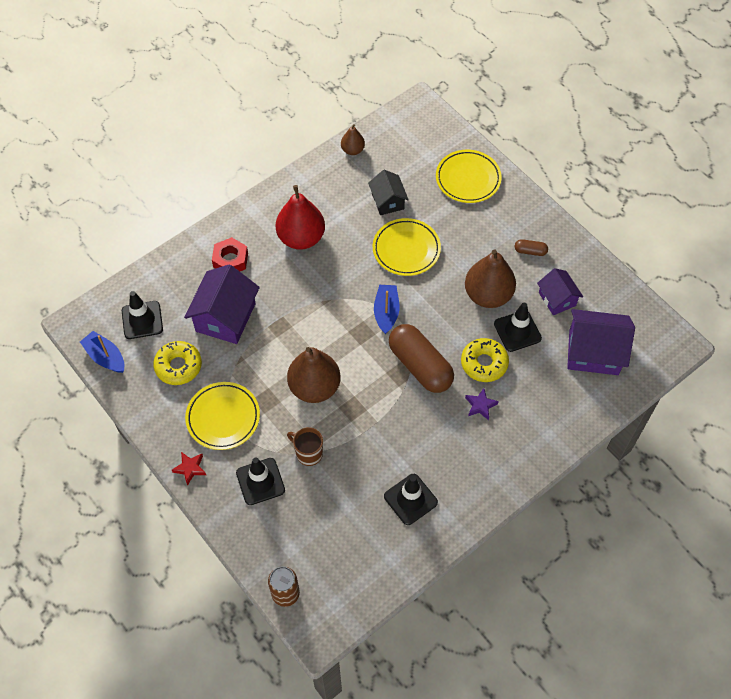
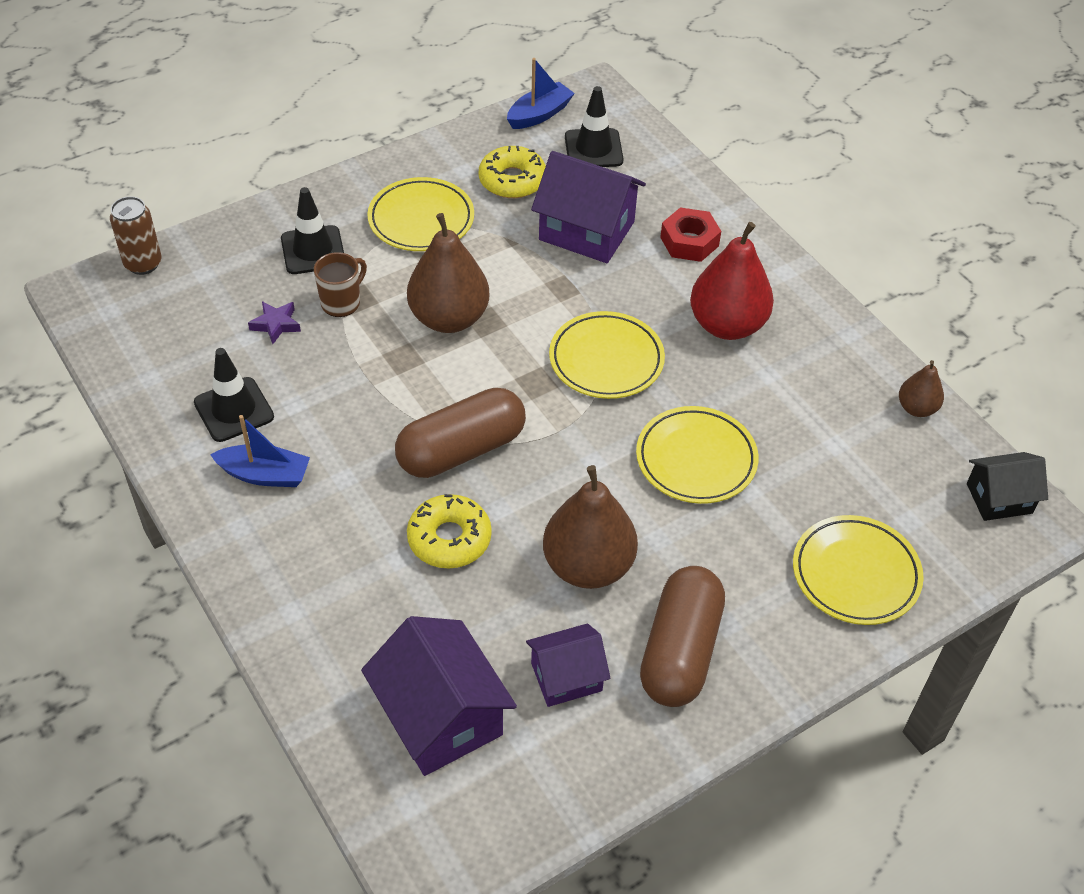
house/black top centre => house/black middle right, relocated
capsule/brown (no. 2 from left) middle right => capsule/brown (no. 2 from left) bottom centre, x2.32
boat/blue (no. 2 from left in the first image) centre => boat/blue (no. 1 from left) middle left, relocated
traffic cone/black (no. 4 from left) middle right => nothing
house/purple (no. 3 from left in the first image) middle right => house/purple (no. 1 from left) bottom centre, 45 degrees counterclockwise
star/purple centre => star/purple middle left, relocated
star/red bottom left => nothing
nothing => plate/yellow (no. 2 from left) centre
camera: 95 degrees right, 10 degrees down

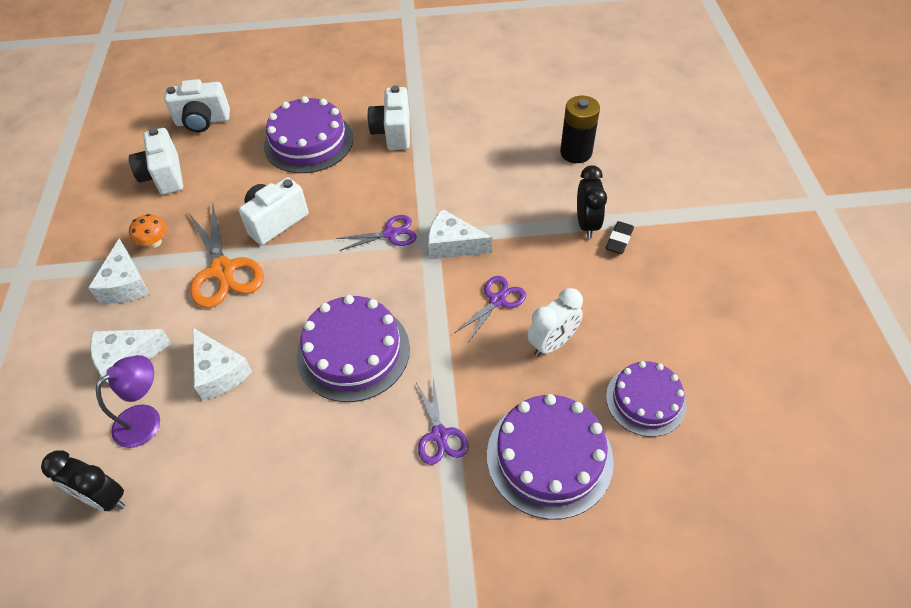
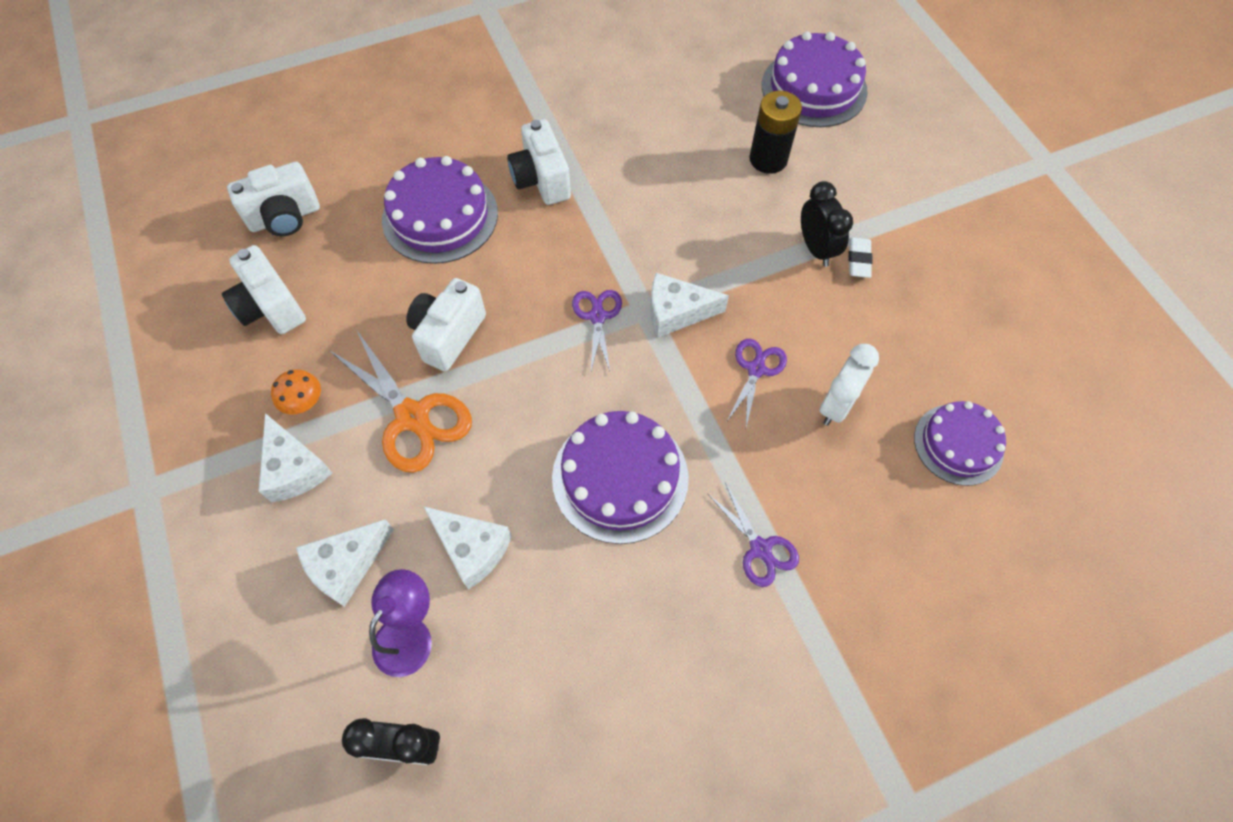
scissors/purple (no. 1 from left) centre, 60 degrees counterclockwise
eraser/black middle right => eraser/white top right
cake/purple (no. 3 from left) bottom centre => cake/purple (no. 3 from left) top centre, relocated
camera: 20 degrees left, 10 degrees up

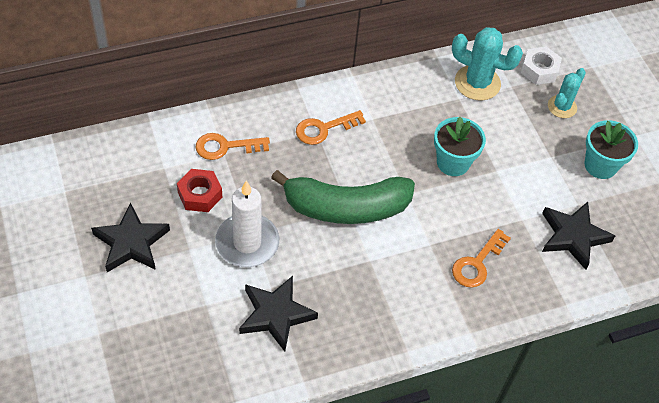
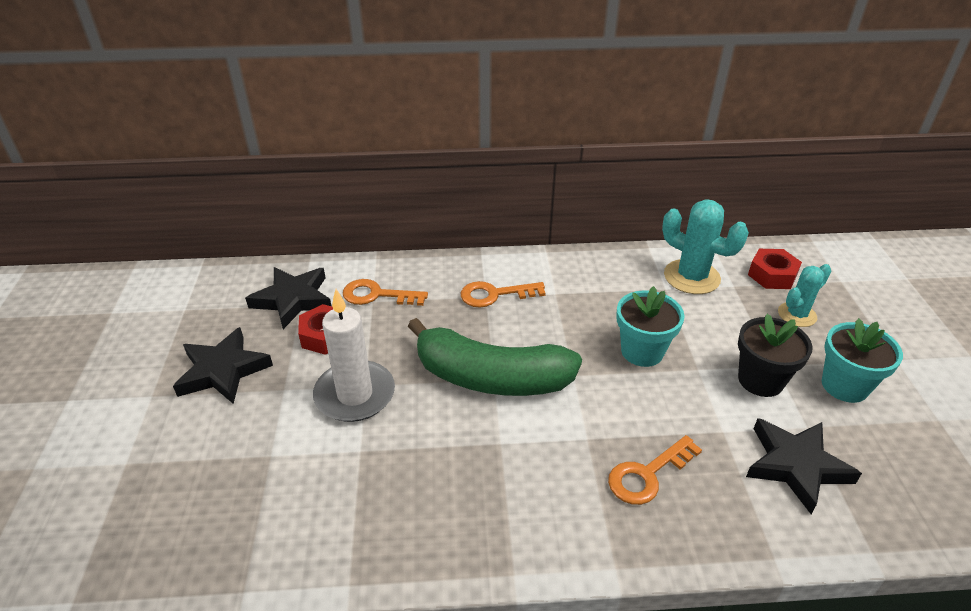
nut/white top right => nut/red (no. 2 from left) middle right
star/black (no. 2 from left) bottom centre => star/black (no. 2 from left) middle left, relocated
nothing => flower pot/black middle right
camera: 20 degrees right, 15 degrees down

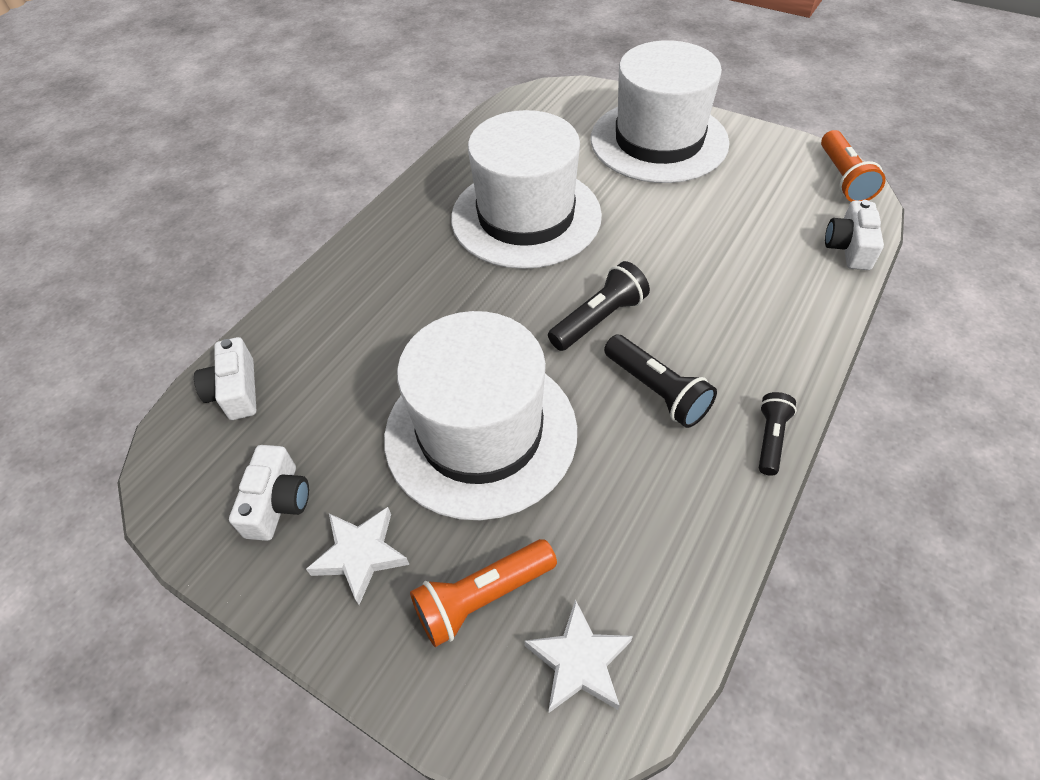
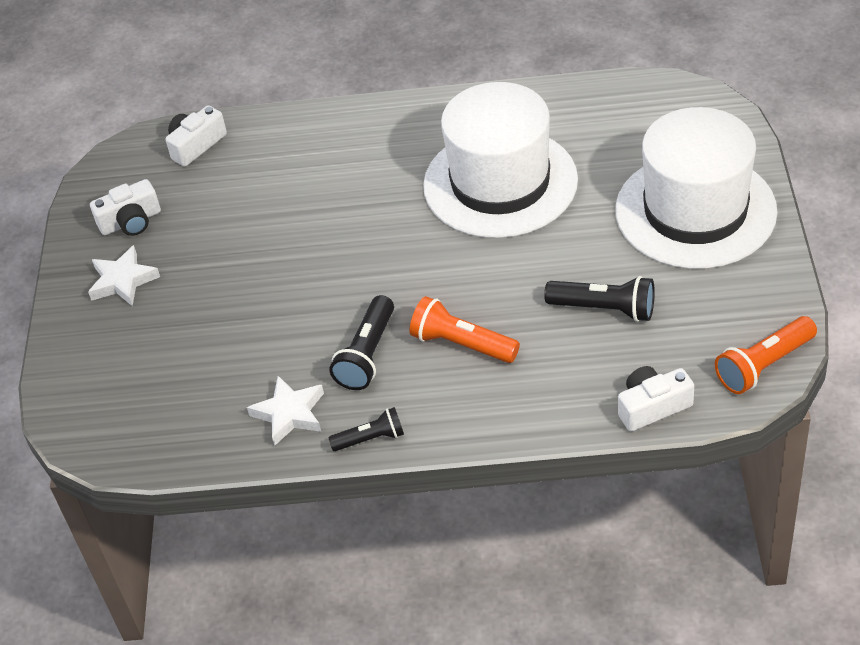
flashlight/black (no. 1 from left in the first image) centre => flashlight/black (no. 3 from left) middle right, relocated
hat/white (no. 1 from left) centre => nothing
flashlight/orange (no. 1 from left) bottom centre => flashlight/orange (no. 1 from left) centre, relocated
star/white (no. 2 from left) bottom centre => star/white (no. 2 from left) middle left, relocated
camera: 60 degrees right, 5 degrees down

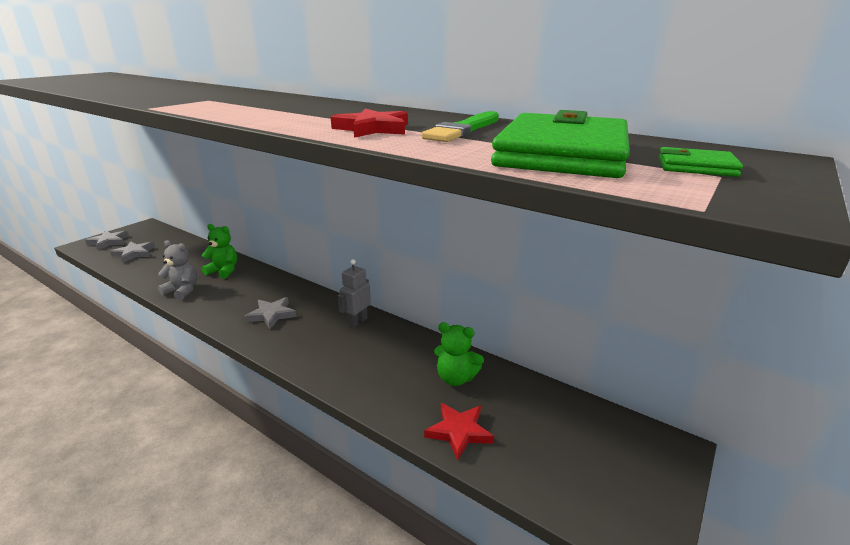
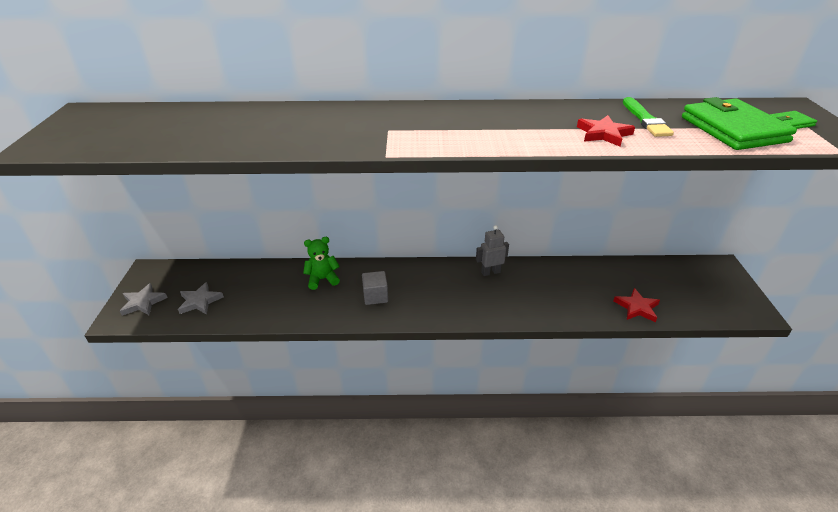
teddy bear/grey middle left => nothing
robot/grey centre, 75 degrees clockwise
star/grey (no. 3 from left) middle left => nothing
teddy bear/green (no. 2 from left) centre => nothing
nothing => cube/grey centre
camera: 35 degrees left, 10 degrees up

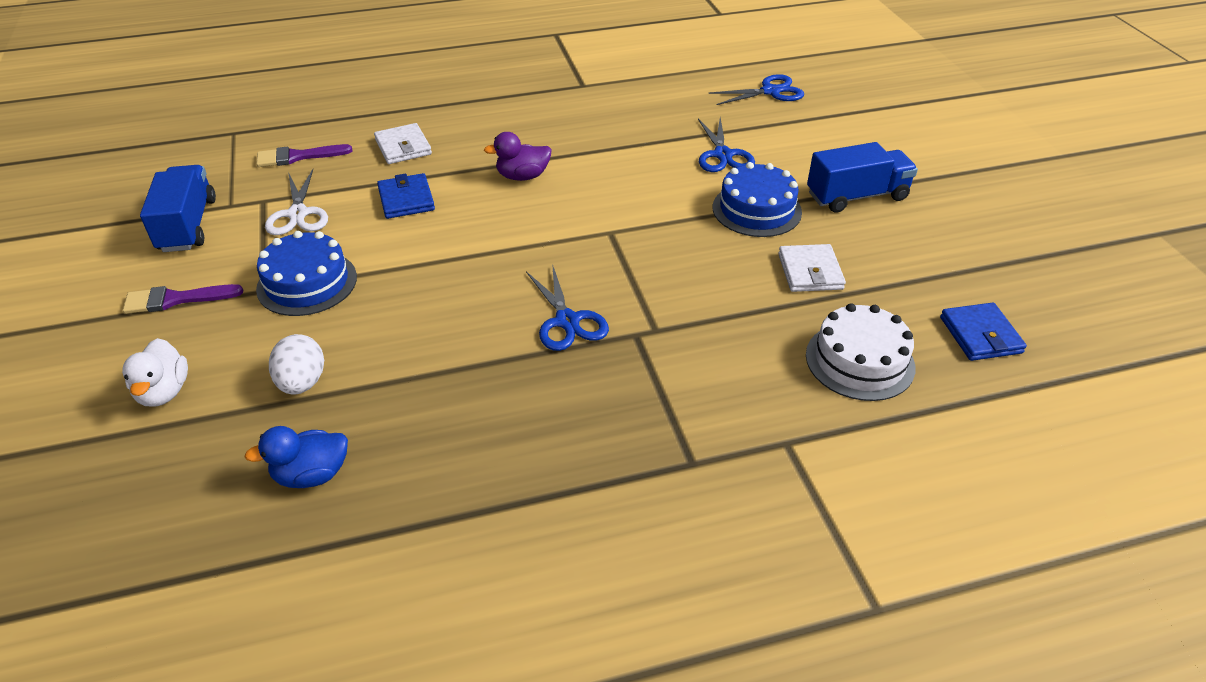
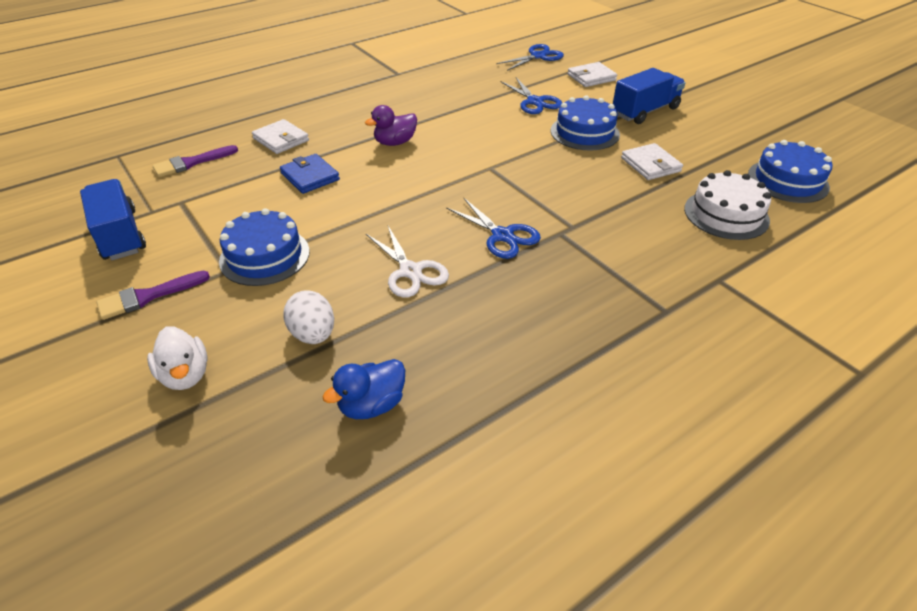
scissors/white top left => scissors/white centre, relocated
wallet/blue (no. 2 from left) middle right => cake/blue (no. 3 from left) top right
nothing => wallet/white (no. 2 from left) top centre
camera: 20 degrees left, 0 degrees up

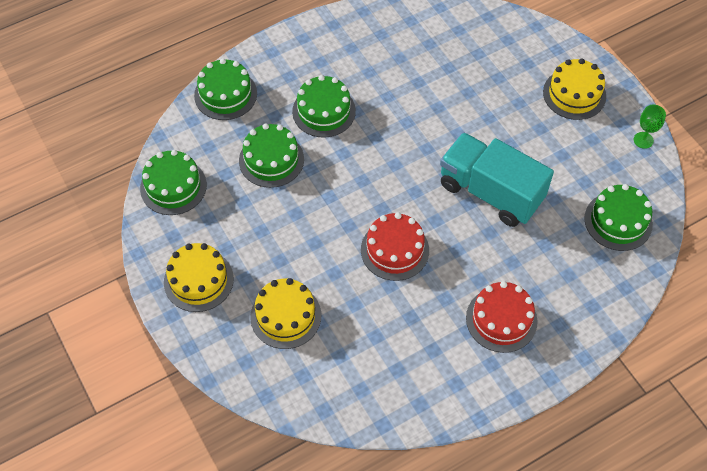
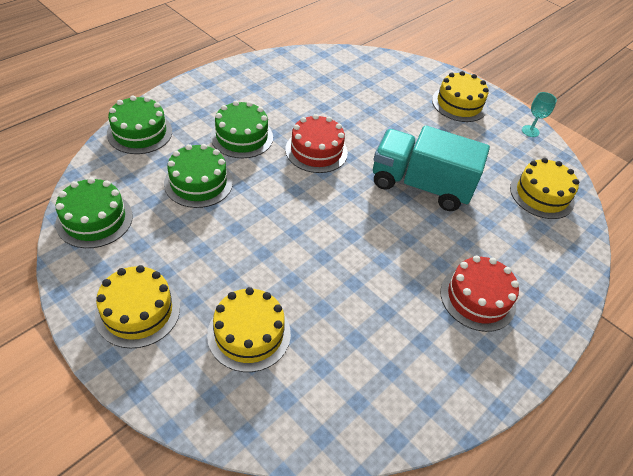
goblet/green top right => goblet/turquoise top right
cake/green (no. 5 from left) middle right => cake/yellow (no. 4 from left) middle right
cake/red (no. 1 from left) centre => cake/red (no. 1 from left) top centre, relocated
camera: 20 degrees left, 10 degrees down

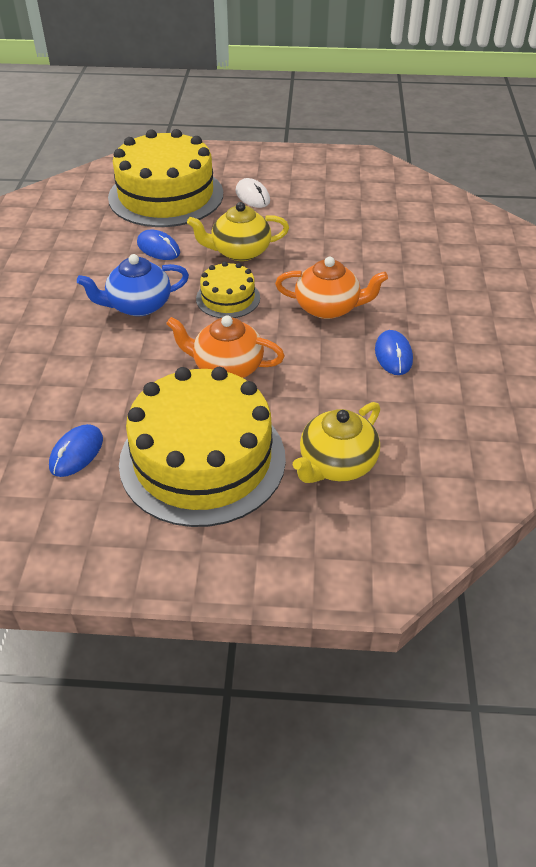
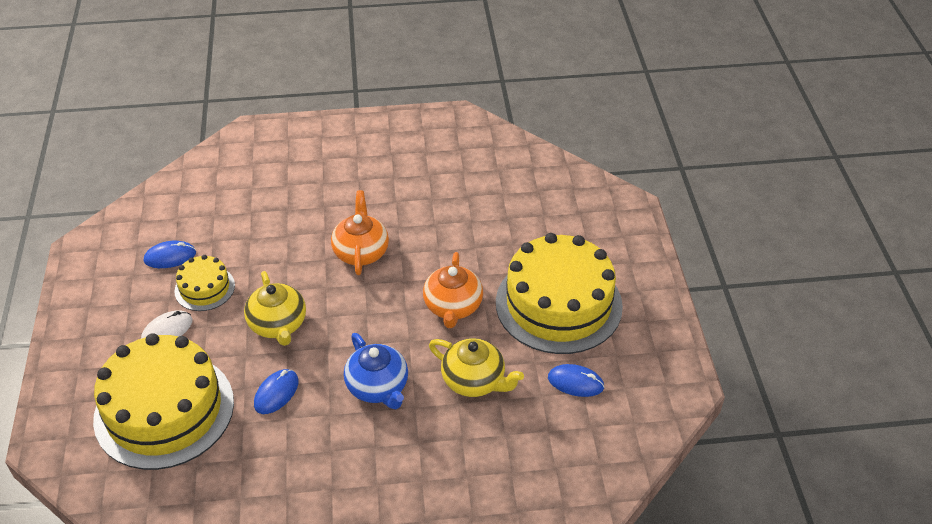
cake/yellow (no. 3 from left in the first image) centre => cake/yellow (no. 2 from left) middle left, relocated
mouse/blue (no. 3 from left in the first image) middle right => mouse/blue (no. 1 from left) middle left, relocated
teapot/yellow (no. 2 from left) centre => teapot/yellow (no. 2 from left) bottom centre, relocated
camera: 100 degrees left, 0 degrees up

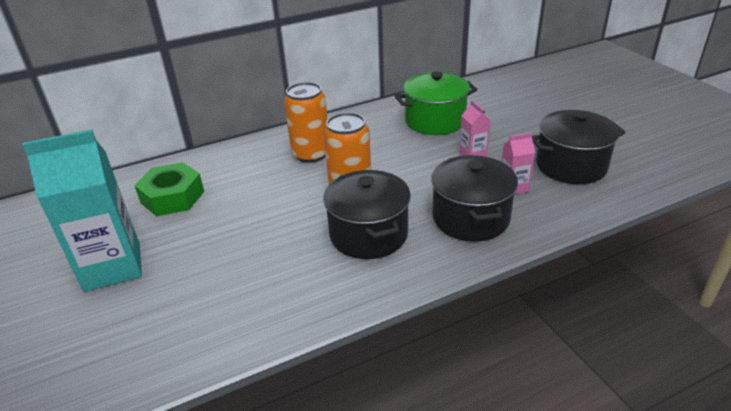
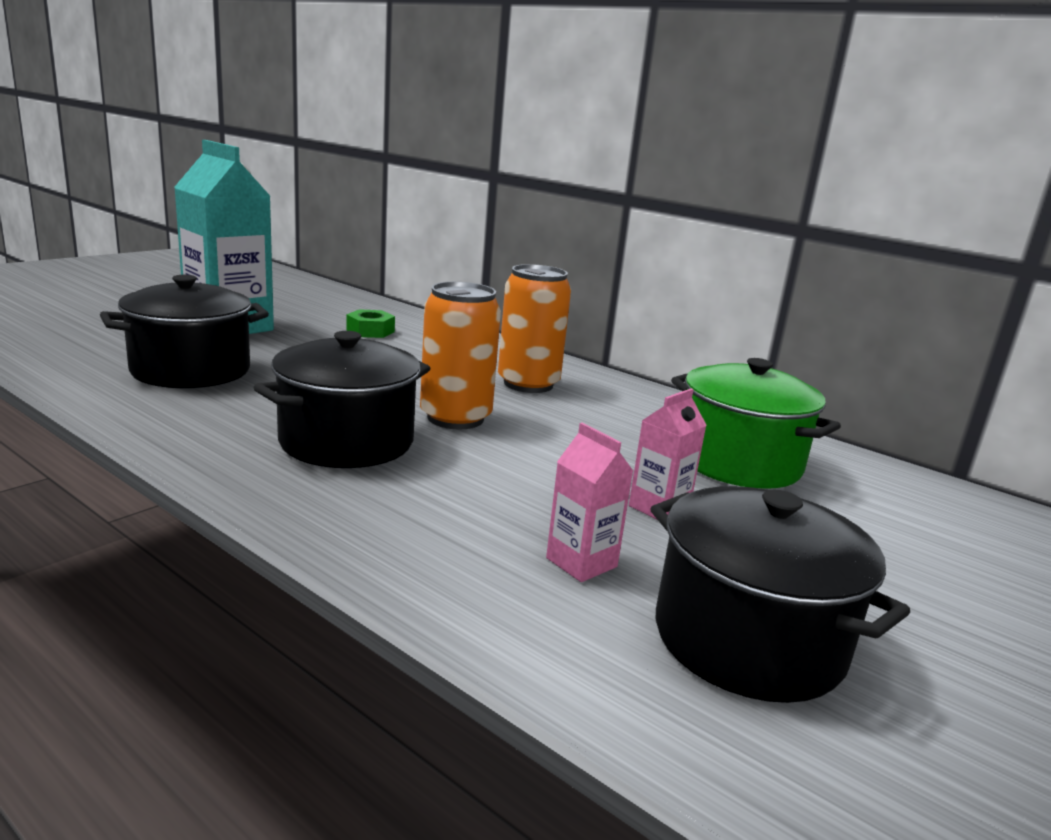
pot/black (no. 2 from left in the first image) centre => pot/black (no. 1 from left) middle left, relocated
nut/green middle left => nut/green centre, x0.59
camera: 60 degrees right, 15 degrees down

